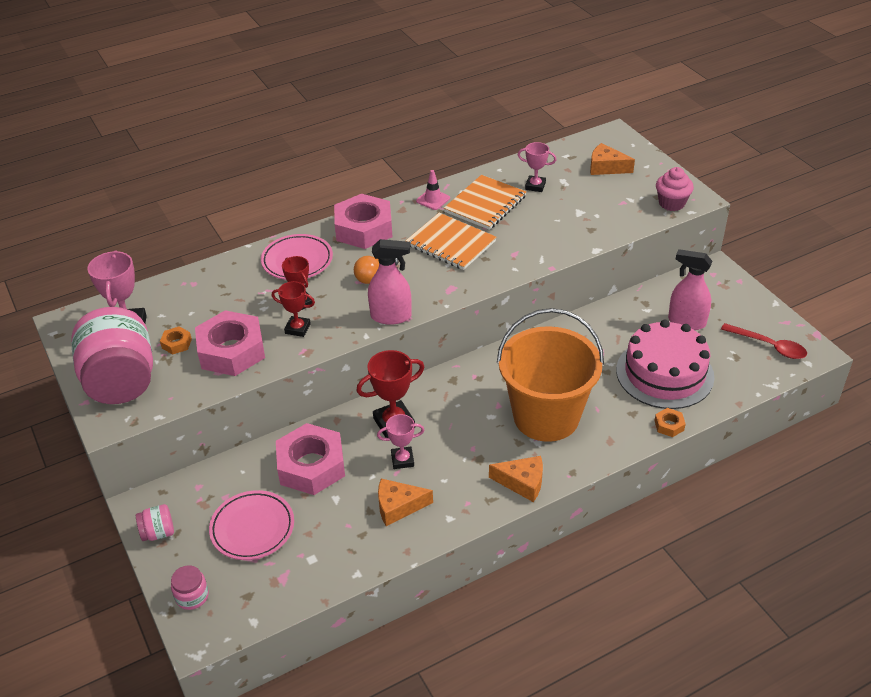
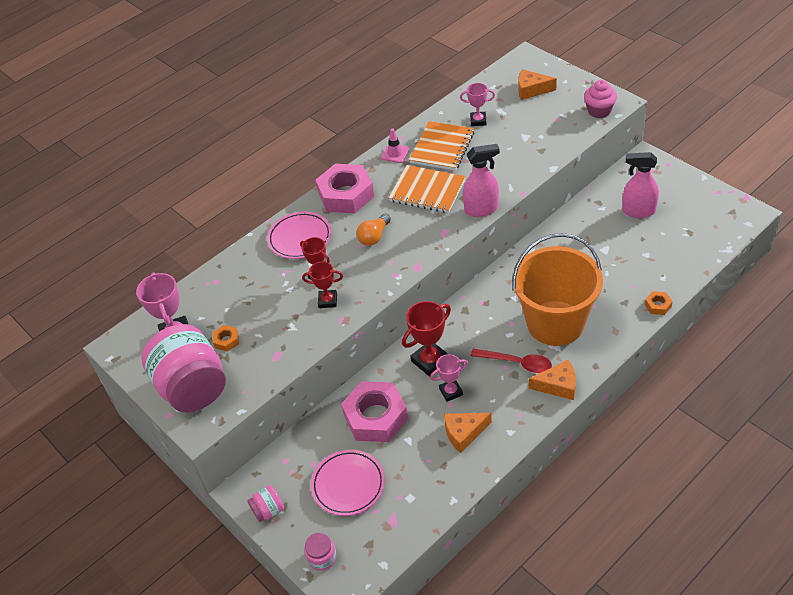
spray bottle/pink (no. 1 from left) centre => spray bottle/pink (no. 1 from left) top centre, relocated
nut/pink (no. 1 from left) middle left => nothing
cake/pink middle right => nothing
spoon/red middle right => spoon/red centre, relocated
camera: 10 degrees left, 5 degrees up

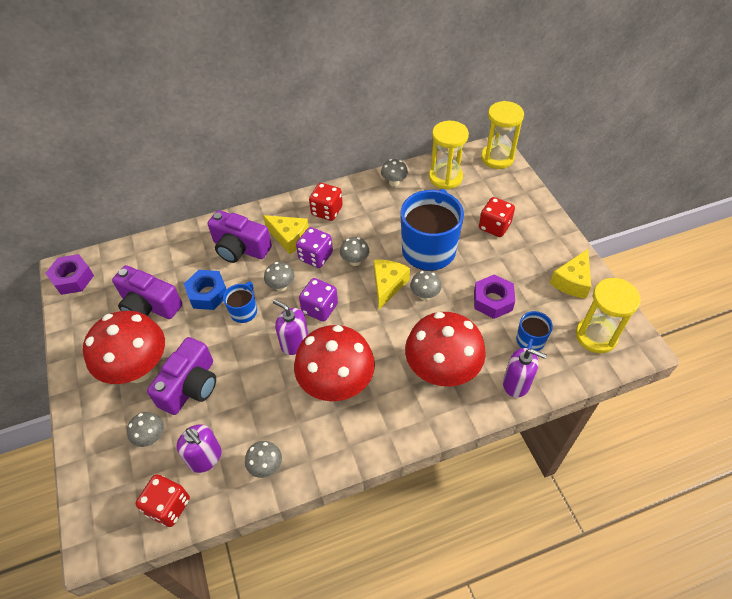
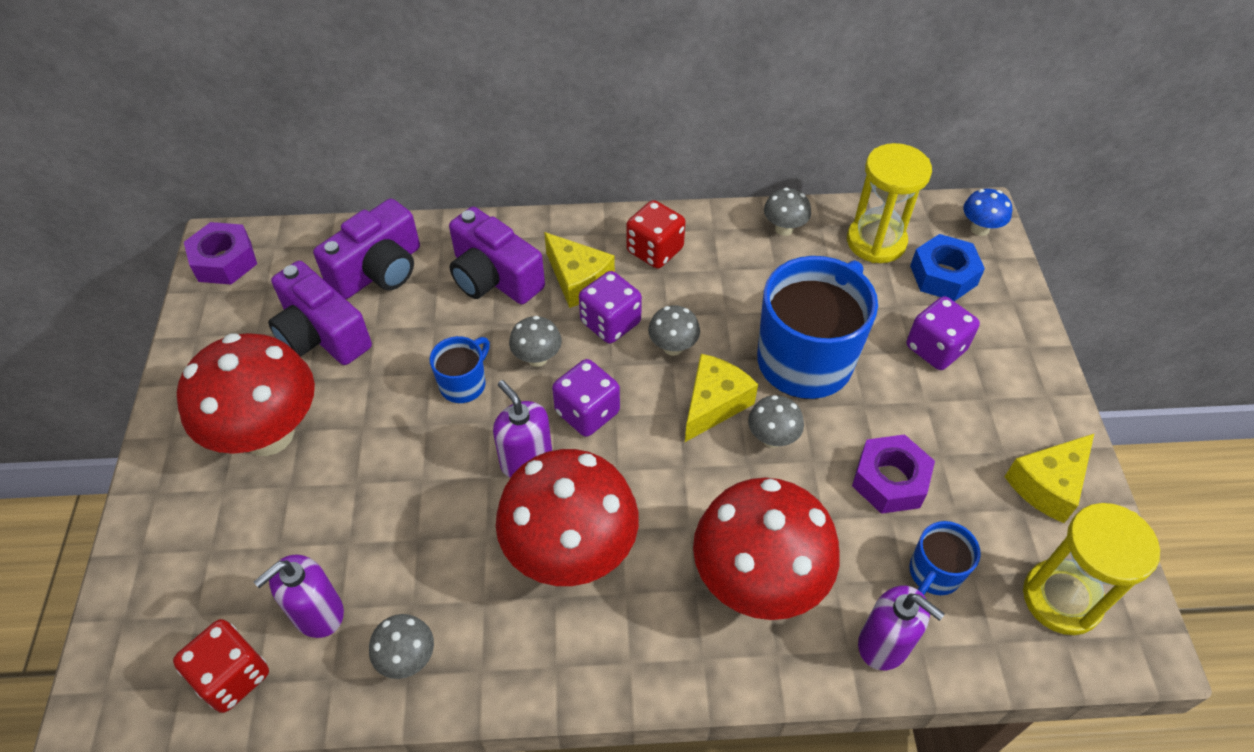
hourglass/yellow (no. 2 from left) top right => mushroom/blue top right
dice/red (no. 3 from left) middle right => dice/purple (no. 3 from left) middle right
nut/blue middle left => nut/blue middle right, relocated
camera/purple (no. 2 from left) middle left => camera/purple (no. 2 from left) top left, relocated
mushroom/grey (no. 1 from left) bottom left => nothing
soap dispenser/purple (no. 1 from left) bottom left, 75 degrees clockwise
camera: 15 degrees right, 0 degrees up

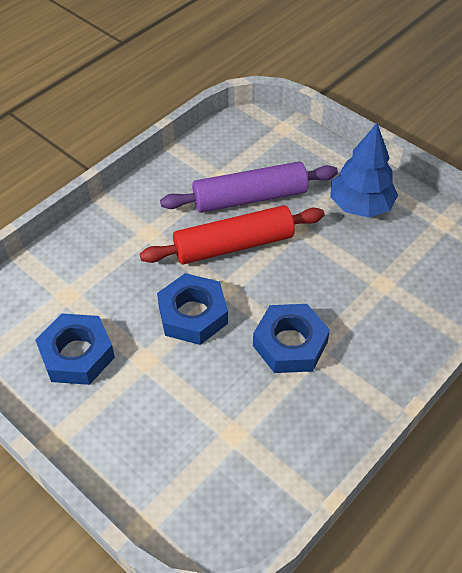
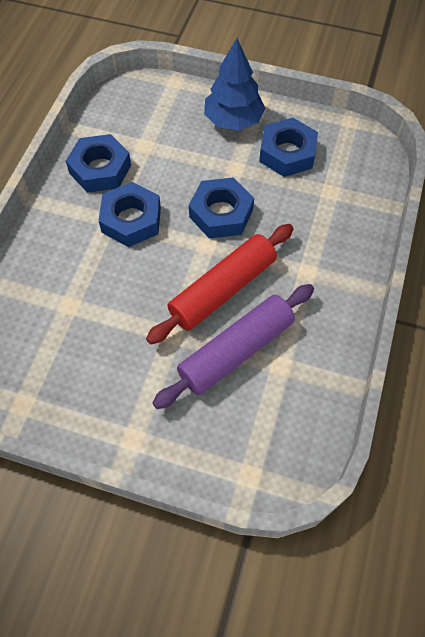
tree/blue top right => tree/blue top centre, relocated
nothing => nut/blue (no. 1 from left) top left
camera: 155 degrees right, 10 degrees up

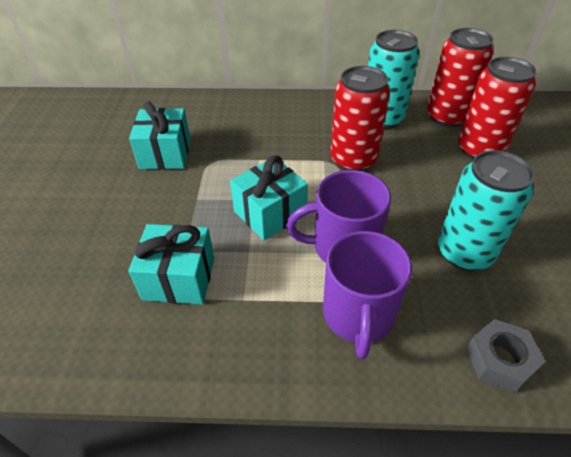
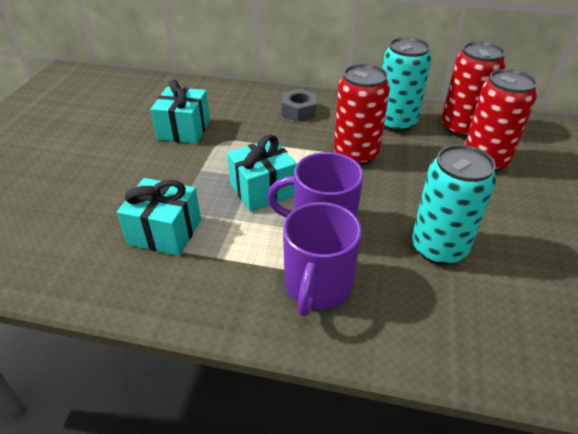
nut/grey bottom right => nut/grey top centre, relocated
camera: 10 degrees right, 5 degrees down

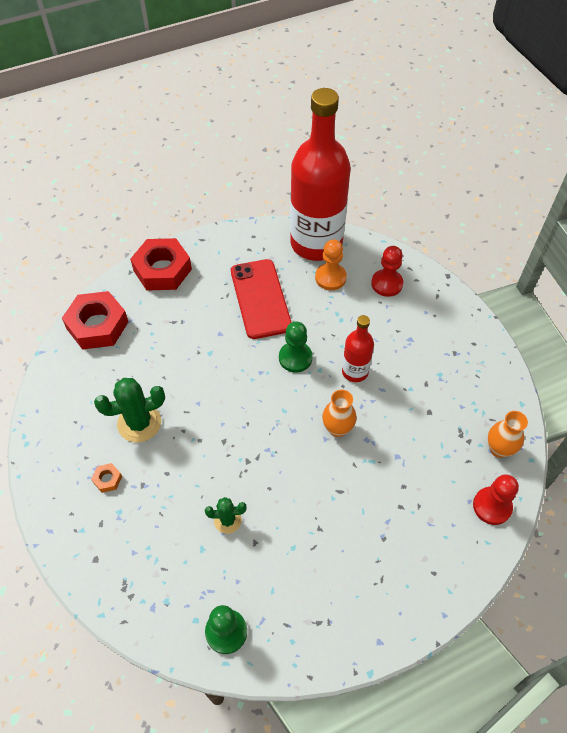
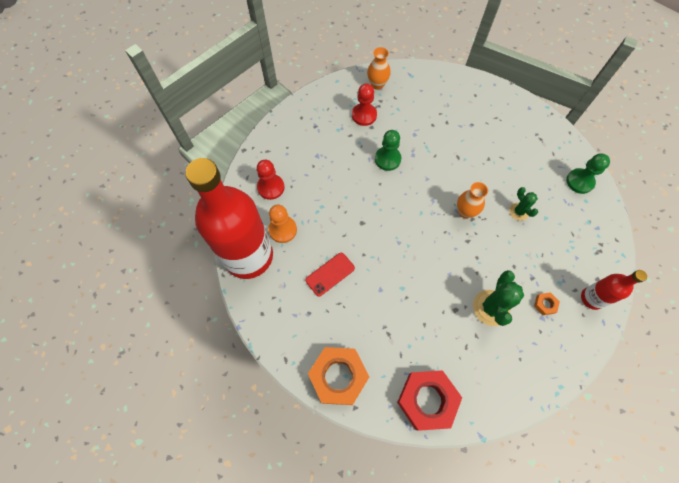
nut/red (no. 2 from left) middle left => nut/orange (no. 1 from left) bottom centre
phone/red centre, x0.57
bottle/red (no. 2 from left) centre => bottle/red (no. 2 from left) middle right, relocated
pawn/green (no. 2 from left in the first image) centre => pawn/green (no. 1 from left) top centre, relocated
cactus/green (no. 1 from left) middle left => cactus/green (no. 1 from left) middle right, 60 degrees clockwise
vase/orange (no. 1 from left in the first image) centre => vase/orange (no. 2 from left) middle right, relocated
pawn/red (no. 2 from left) bottom right => pawn/red (no. 2 from left) top centre, relocated
camera: 115 degrees left, 10 degrees up

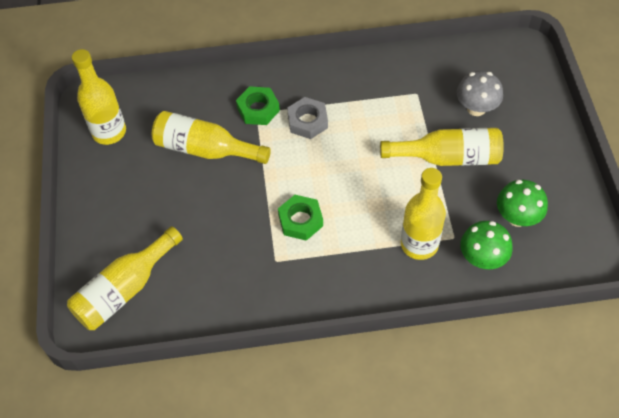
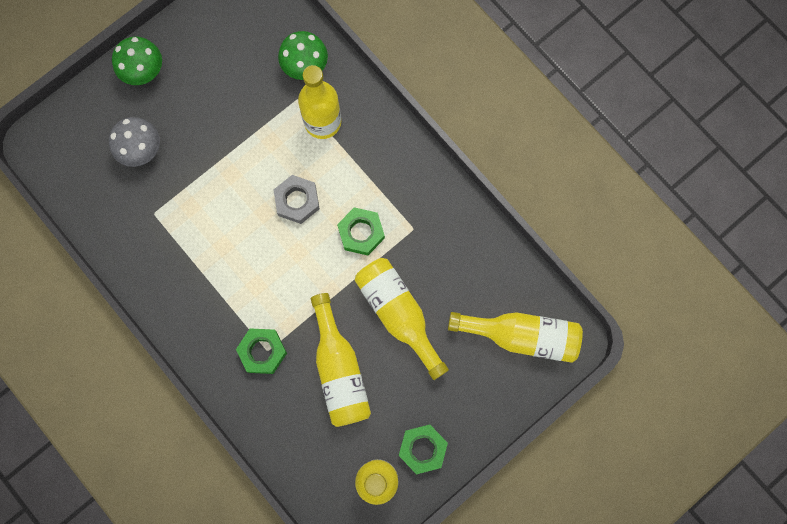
nut/grey top centre => nut/grey centre, relocated
bottle/yellow (no. 5 from left in the first image) middle right => bottle/yellow (no. 4 from left) centre, relocated
mushroom/green (no. 2 from left in the first image) middle right => mushroom/green (no. 1 from left) top left, relocated
nothing => nut/green (no. 3 from left) bottom centre
camera: 125 degrees left, 20 degrees up

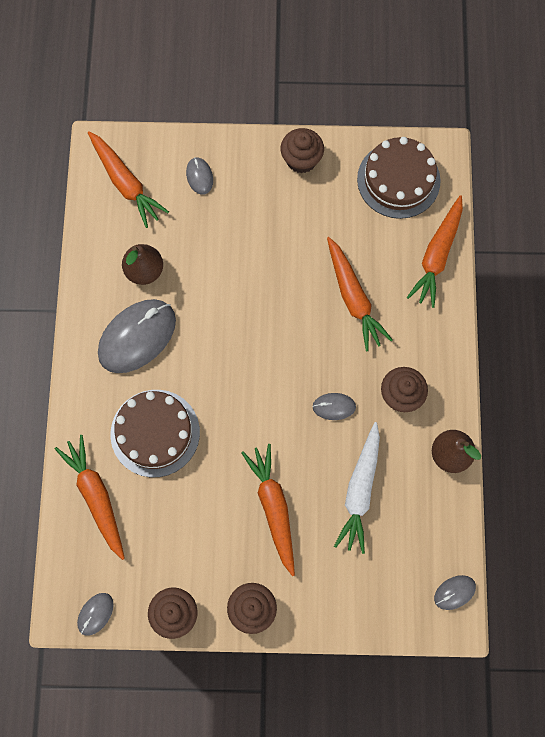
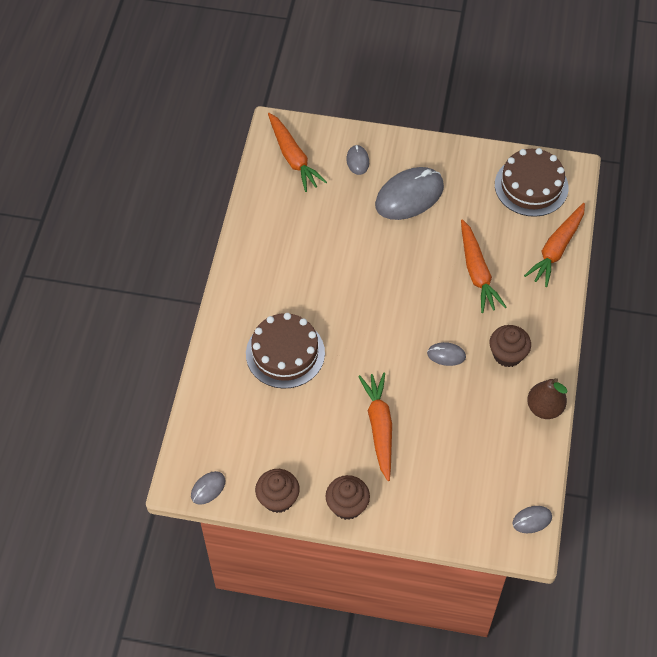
cupcake/brown (no. 3 from left) top centre => nothing
pear/brown (no. 1 from left) middle left => nothing
mouse/grey (no. 2 from left in the first image) middle left => mouse/grey (no. 3 from left) top centre, relocated
carrot/white centre => nothing
carrot/orange (no. 1 from left) bottom left => nothing
camera: 10 degrees right, 15 degrees down

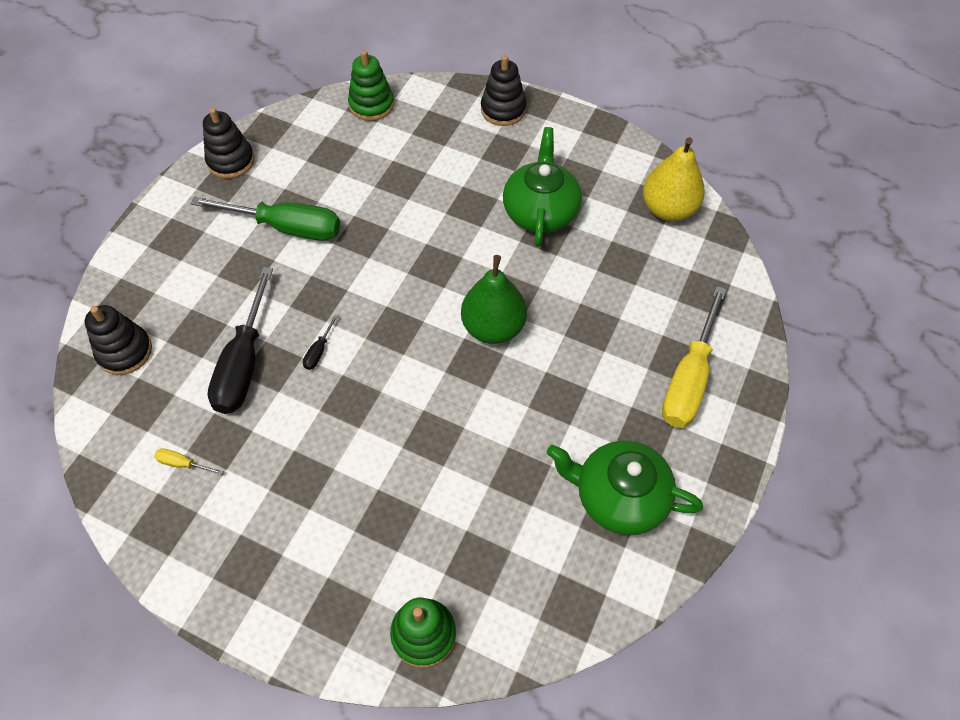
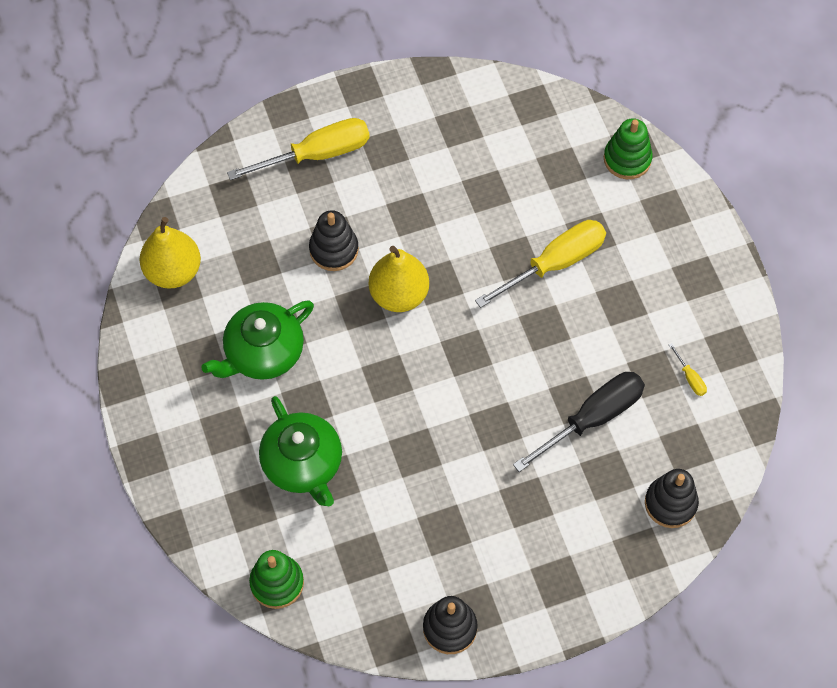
stacking toy/black (no. 3 from left in the first image) top centre => stacking toy/black (no. 1 from left) centre, relocated
screwdriver/green top left => nothing
pear/green centre => pear/yellow (no. 2 from left) centre
screwdriver/black (no. 2 from left) centre => nothing
teapot/green (no. 2 from left) bottom centre => teapot/green (no. 2 from left) centre, relocated
nothing => screwdriver/yellow (no. 2 from left) centre
camera: 135 degrees left, 5 degrees up

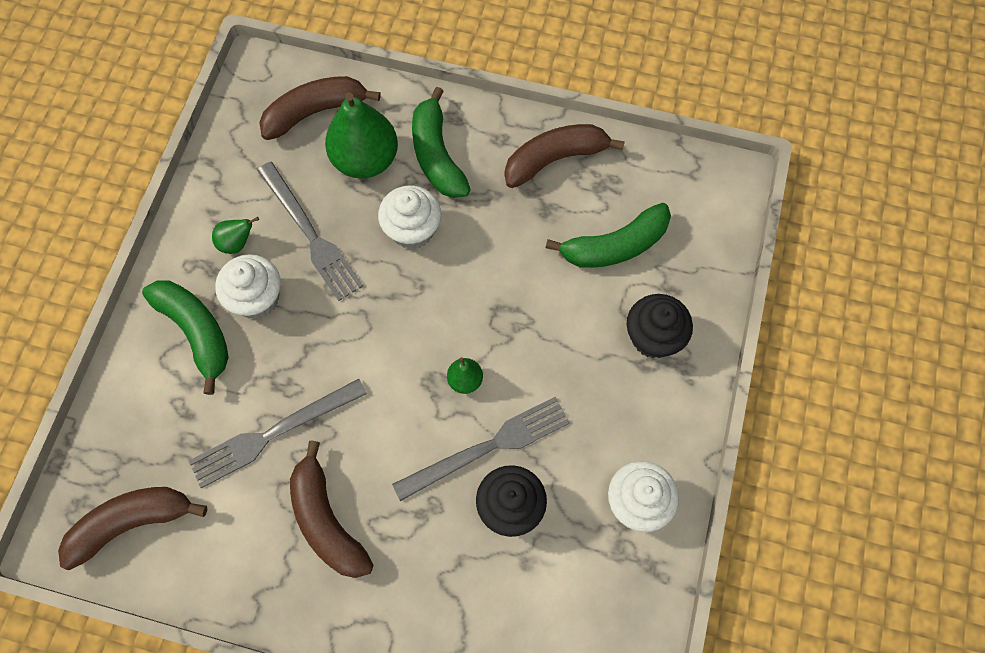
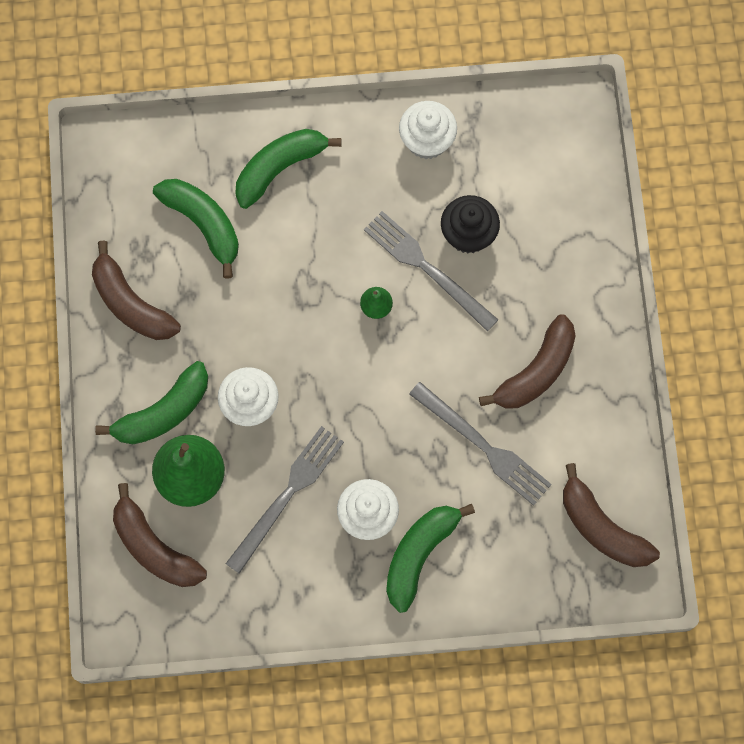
pear/green (no. 1 from left) middle left => nothing
cupcake/black (no. 2 from left) middle right => banana/green (no. 3 from left) top centre
camera: 110 degrees left, 5 degrees up

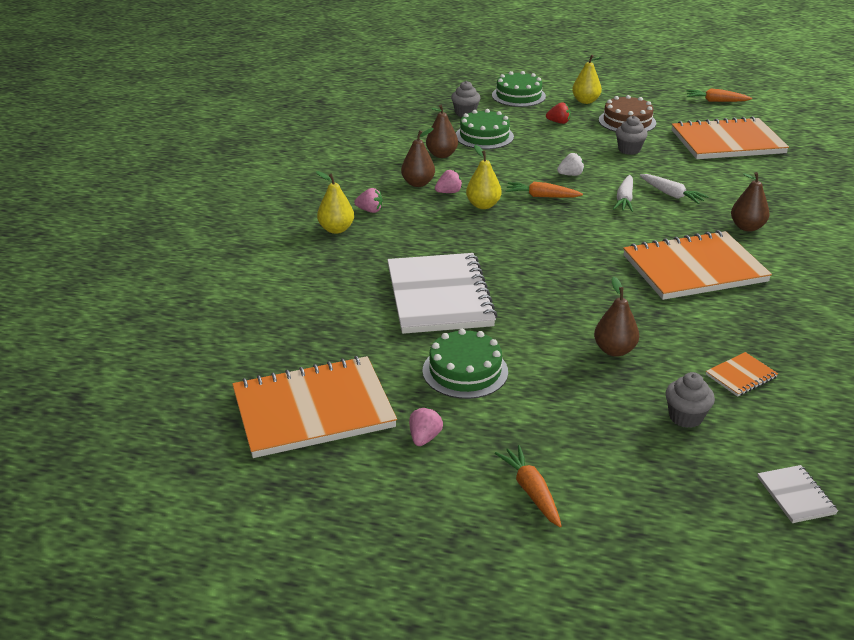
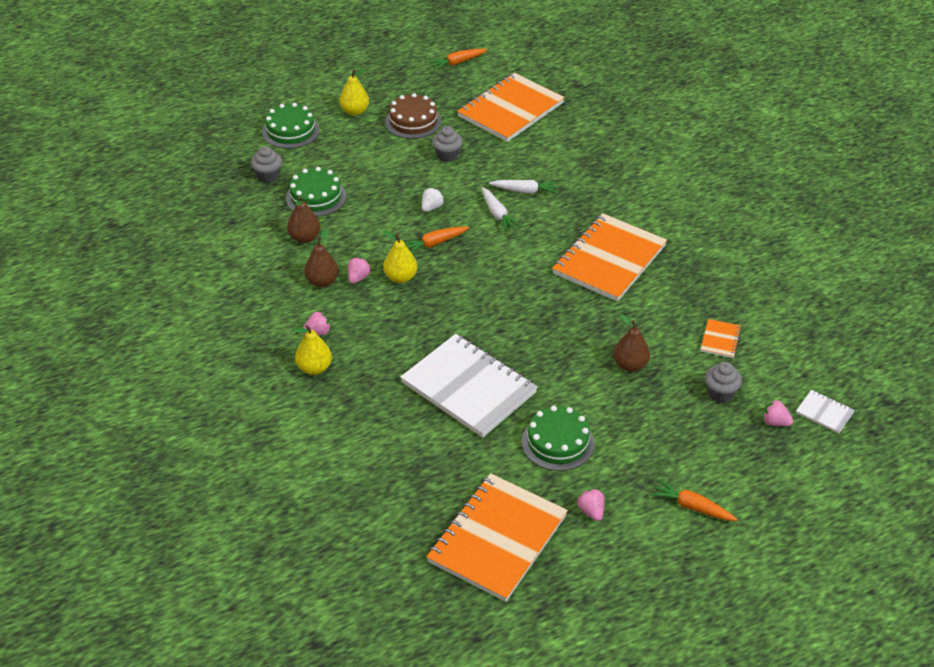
strawberry/red top centre => nothing
pear/brown (no. 4 from left) top right => nothing
nothing => strawberry/pink (no. 4 from left) middle right
camera: 40 degrees left, 10 degrees up

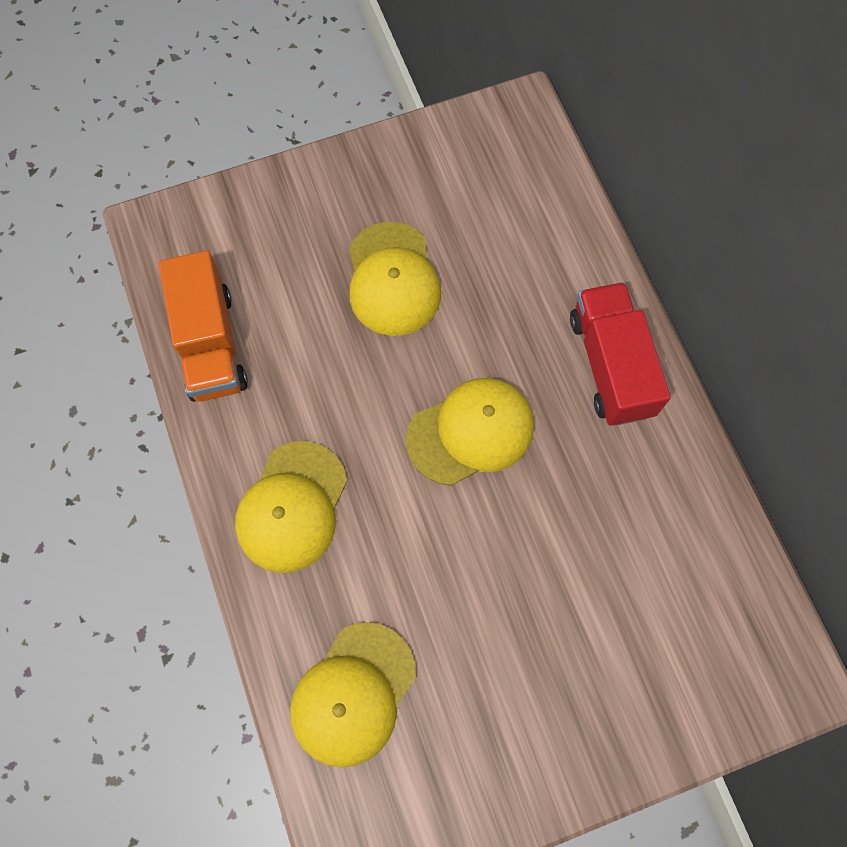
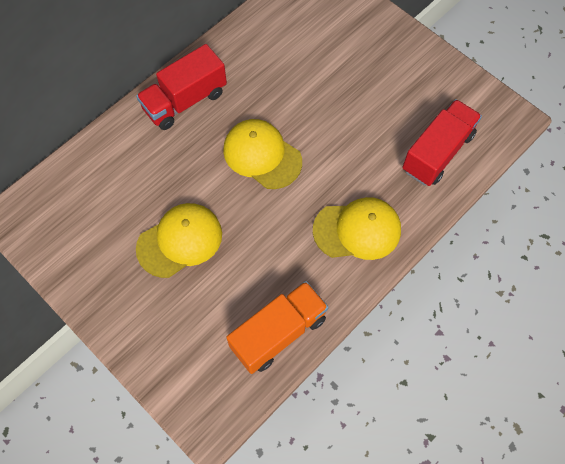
cap/yellow (no. 2 from left) bottom centre => truck/red (no. 2 from left) top right
camera: 115 degrees left, 5 degrees down

